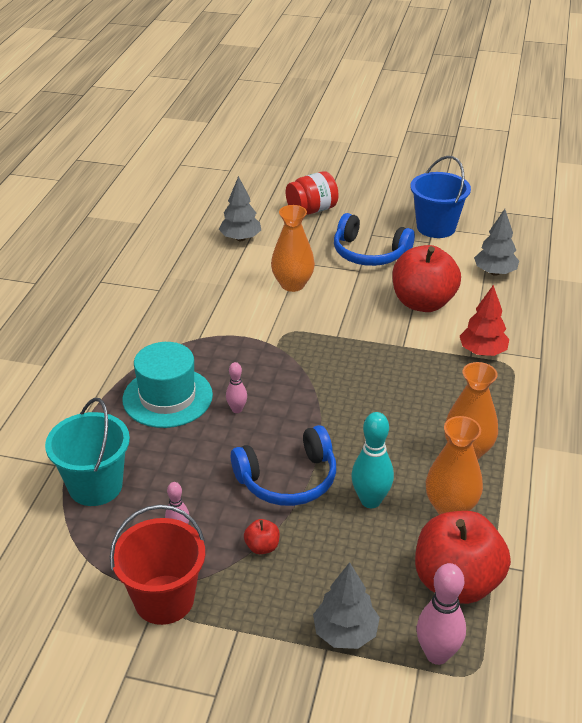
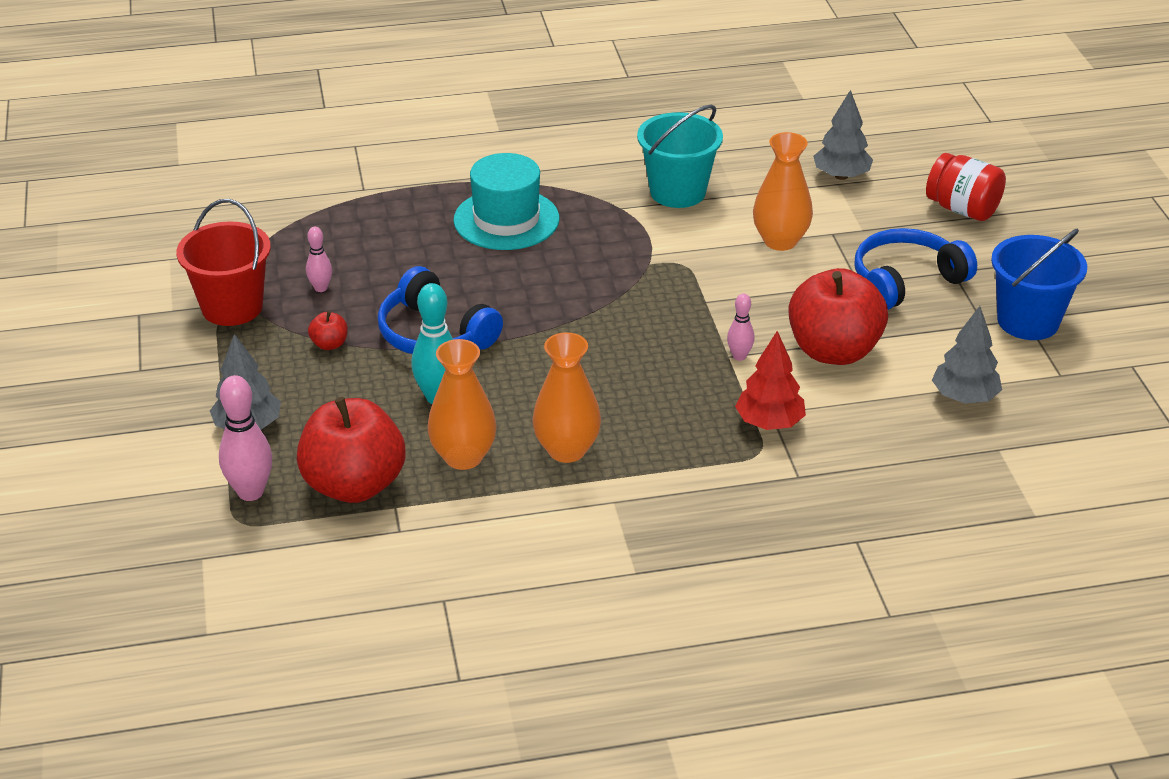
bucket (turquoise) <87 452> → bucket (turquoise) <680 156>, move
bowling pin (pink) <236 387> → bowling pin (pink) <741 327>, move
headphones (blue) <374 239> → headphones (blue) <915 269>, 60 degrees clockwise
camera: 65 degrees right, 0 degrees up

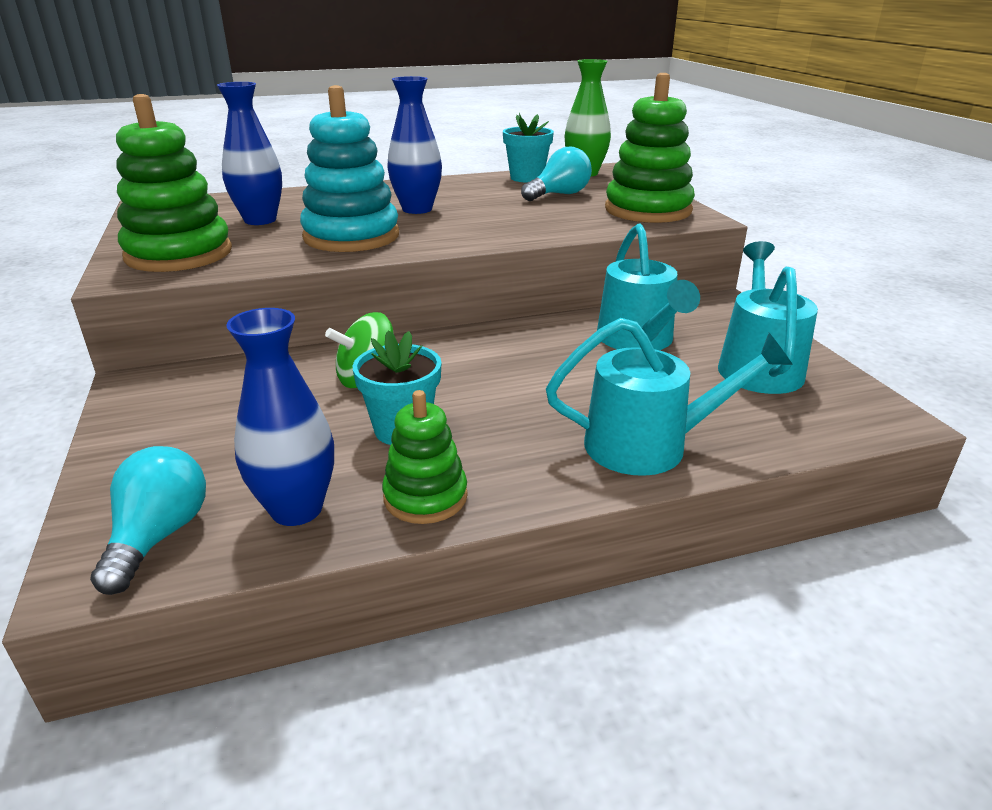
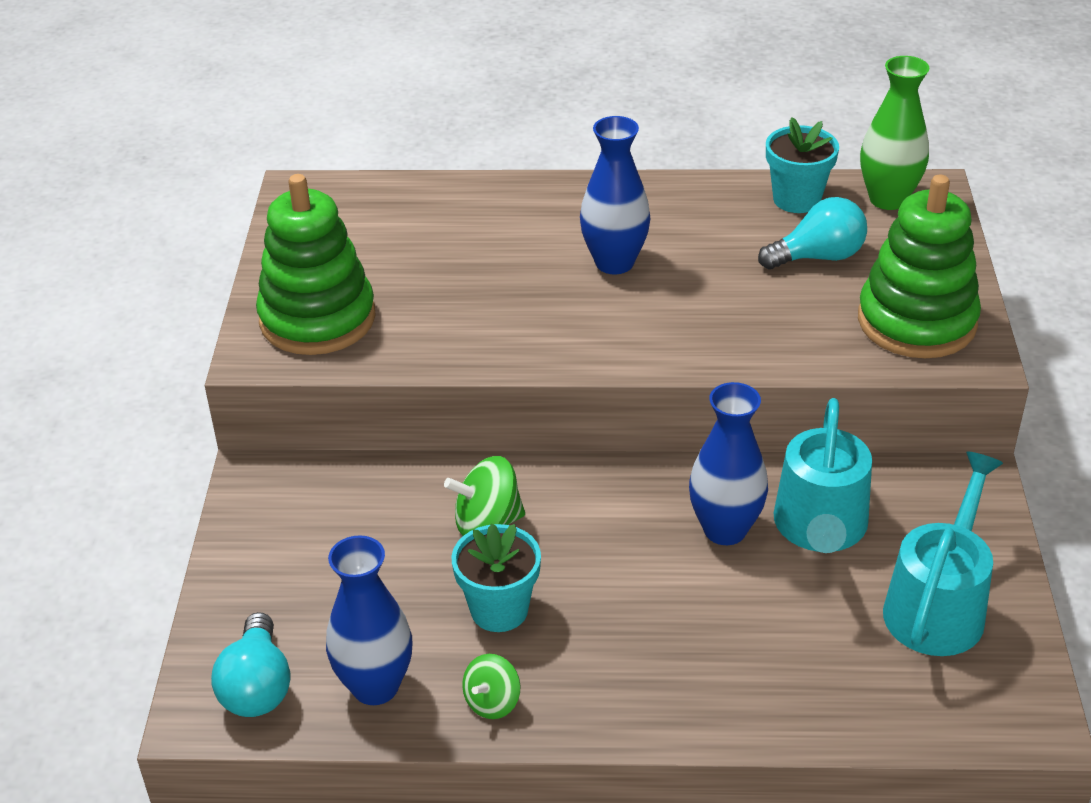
stacking toy (turquoise) <349 168> → -
watering can (turquoise) <669 397> → -
vase (blue) <249 153> → vase (blue) <728 463>, move
stacking toy (green) <425 457> → spinning top (green) <491 686>
light bulb (turquoise) <148 520> → light bulb (turquoise) <250 664>, 150 degrees clockwise
camera: 20 degrees right, 10 degrees up

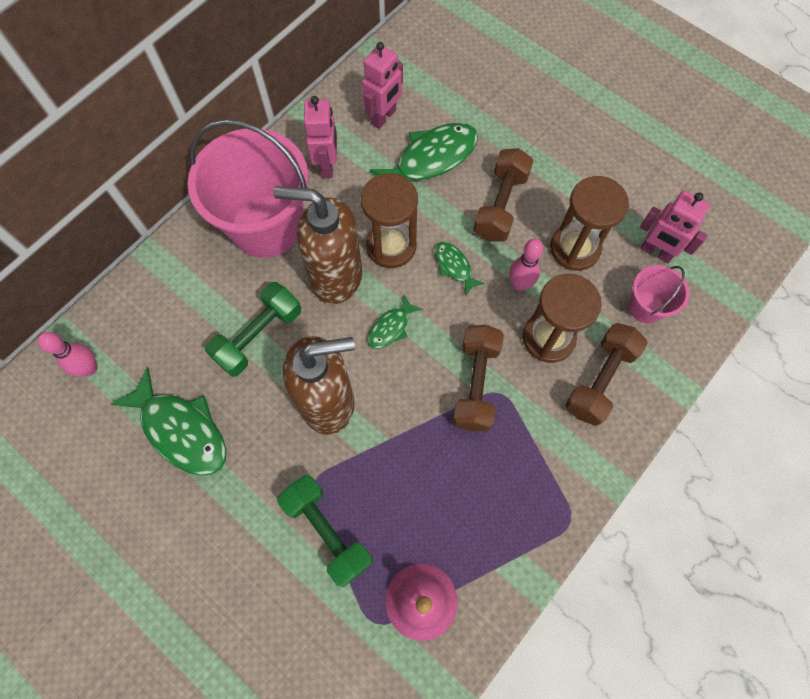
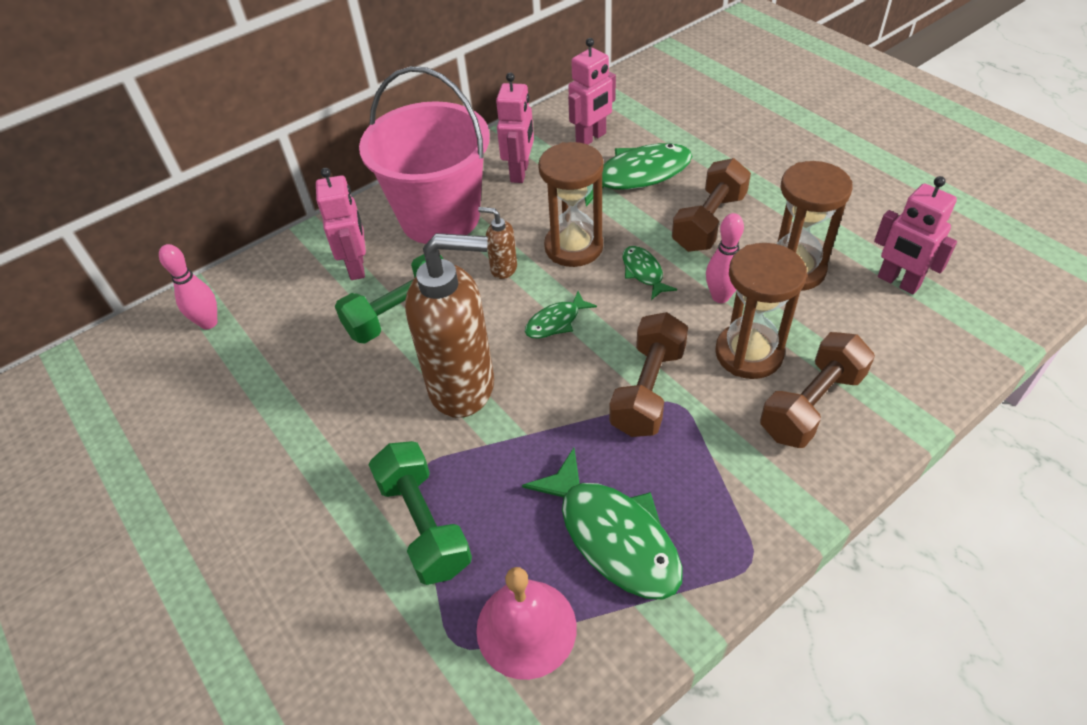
bucket (pink) <659 294> → -
- → robot (pink) <341 224>
fish (green) <168 421> → fish (green) <602 523>, move
soap dispenser (brown) <317 245> → soap dispenser (brown) <497 243>, x0.43
camera: 15 degrees right, 20 degrees down

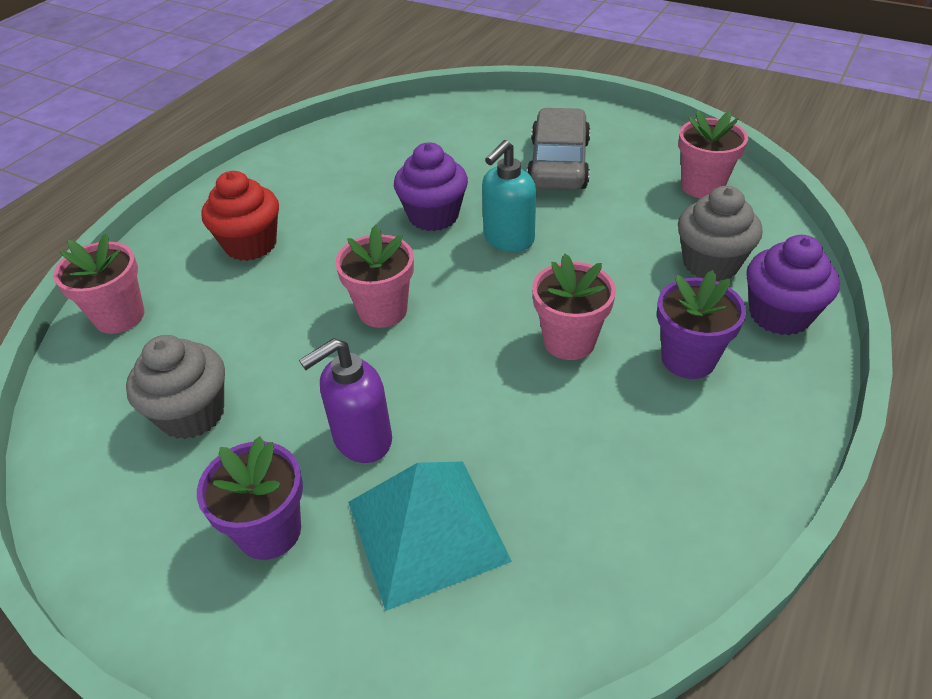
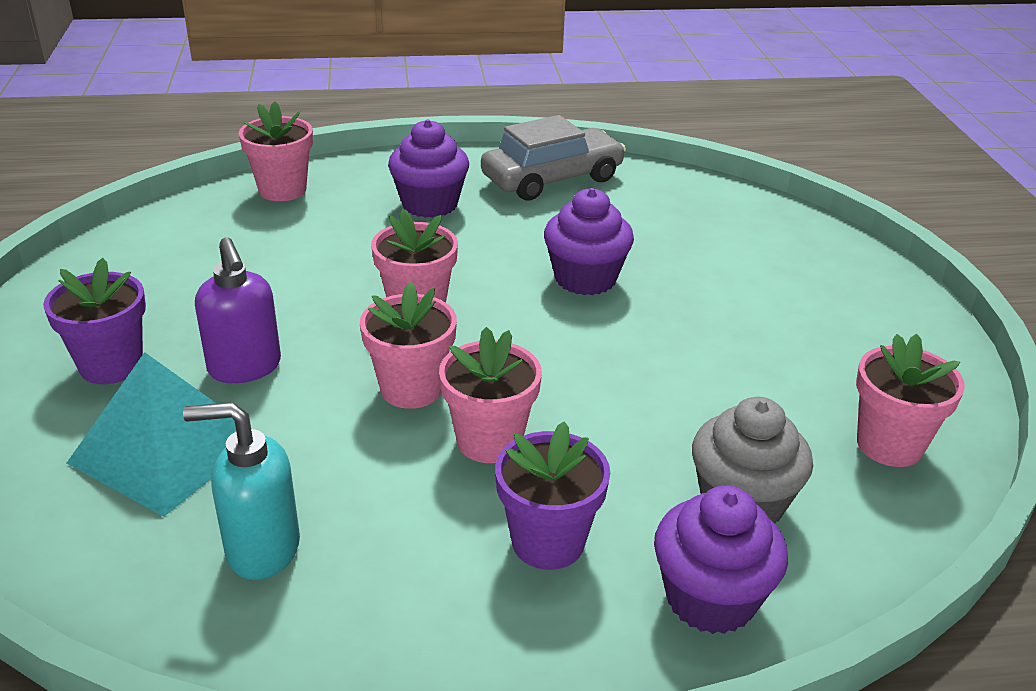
cupcake (grey) <175 387> → -
- → flower pot (pink) <408 345>
soap dispenser (turquoise) <509 196> → soap dispenser (turquoise) <241 491>, move
car (grey) <558 149> → car (grey) <553 157>, move
cupcake (red) <240 216> → cupcake (purple) <428 168>
soap dispenser (purple) <345 400> → soap dispenser (purple) <238 310>, 135 degrees counterclockwise
camera: 50 degrees right, 10 degrees down

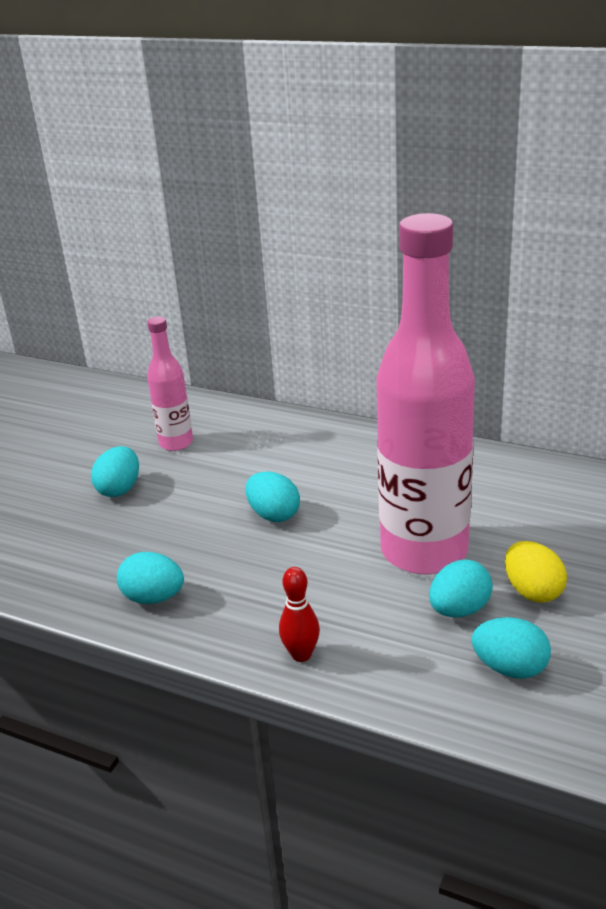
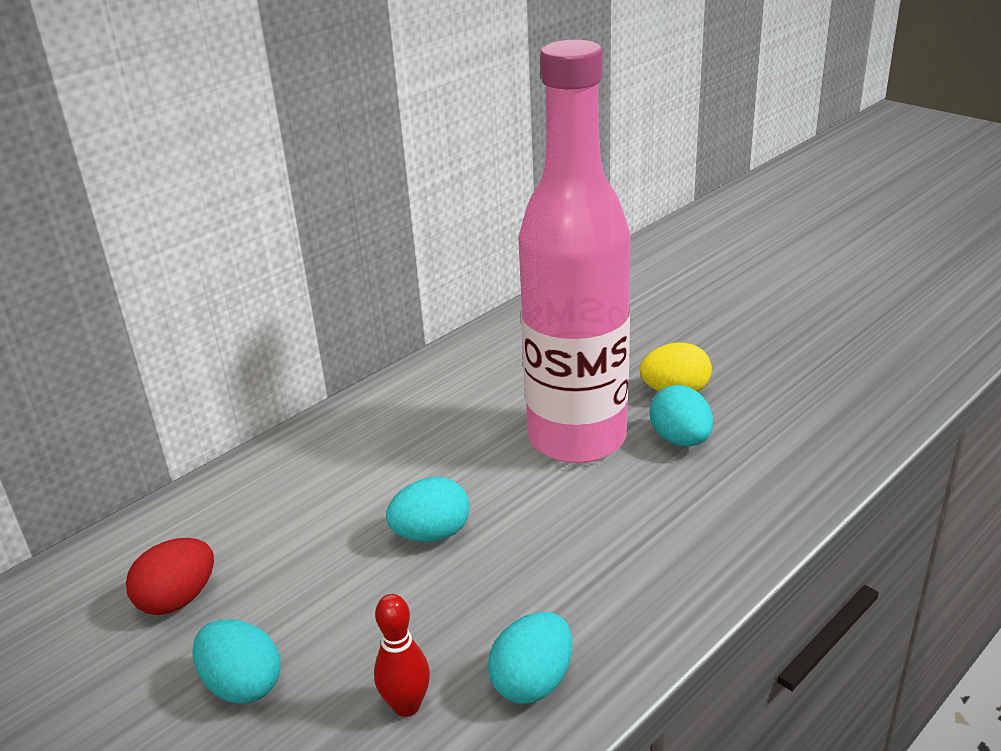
egg (turquoise) <511 648> → -
bowling pin (red) <299 614> → bowling pin (red) <402 655>, move
bottle (pink) <170 383> → egg (red) <170 576>
camera: 70 degrees left, 0 degrees up

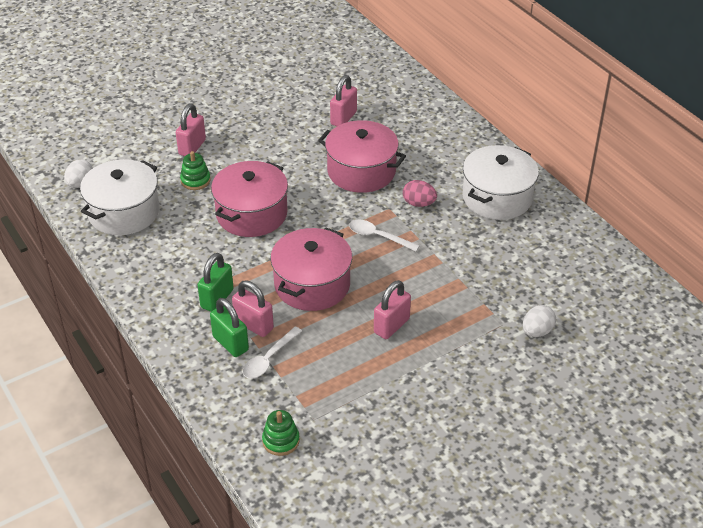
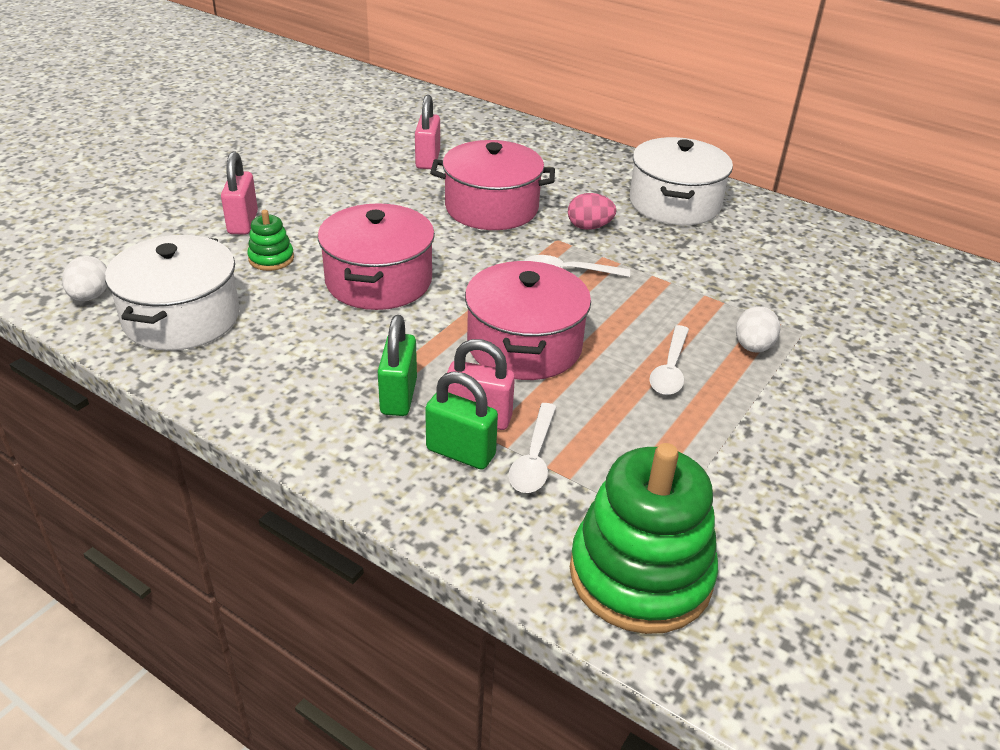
egg (white) <539 321> → egg (white) <758 329>, move
padlock (pink) <392 309> → spoon (white) <669 360>
stacking toy (green) <281 433> → stacking toy (green) <644 538>, x2.20
camera: 25 degrees left, 5 degrees down

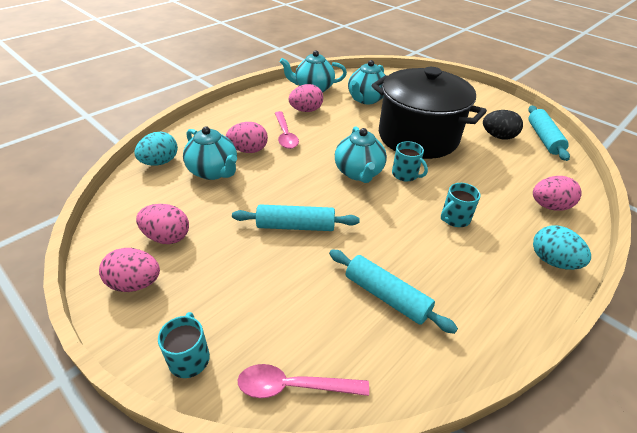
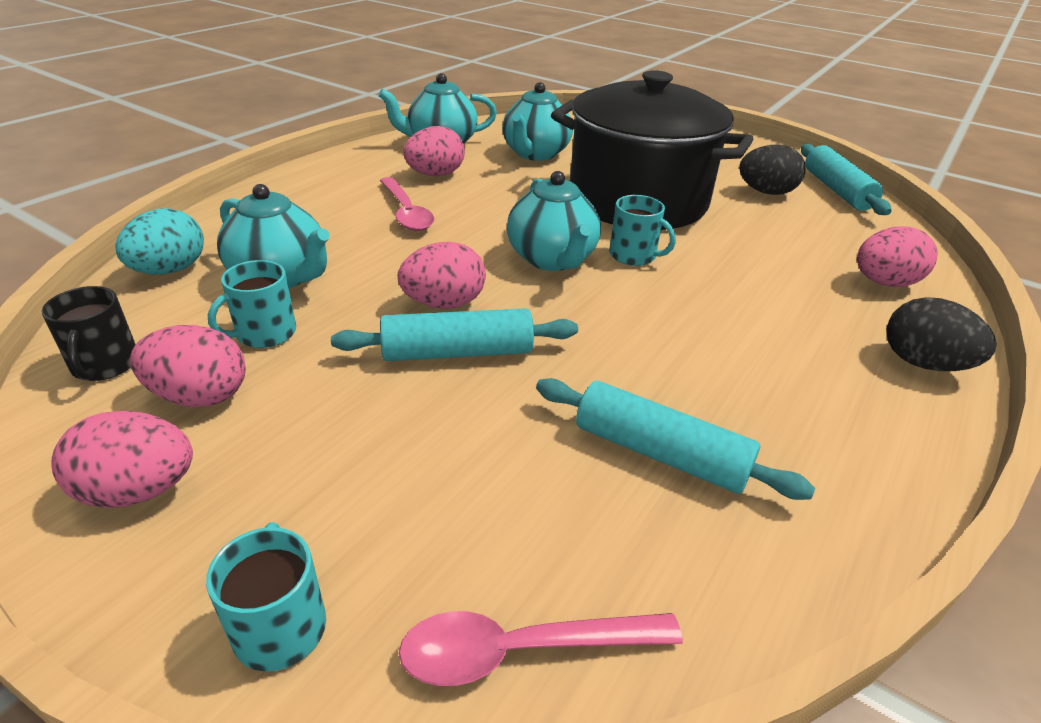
- → mug (black) <89 333>
egg (pink) <247 137> → egg (pink) <442 275>, move
mug (turquoise) <461 205> → mug (turquoise) <252 304>, move
egg (turquoise) <562 247> → egg (black) <941 334>
camera: 10 degrees left, 5 degrees down

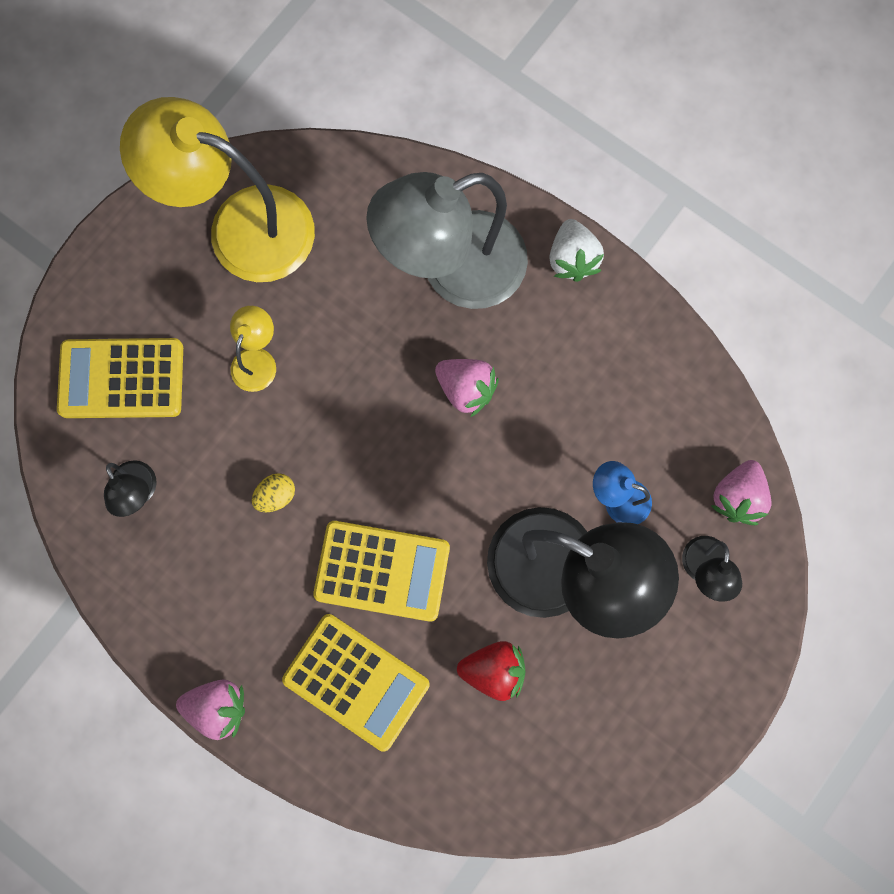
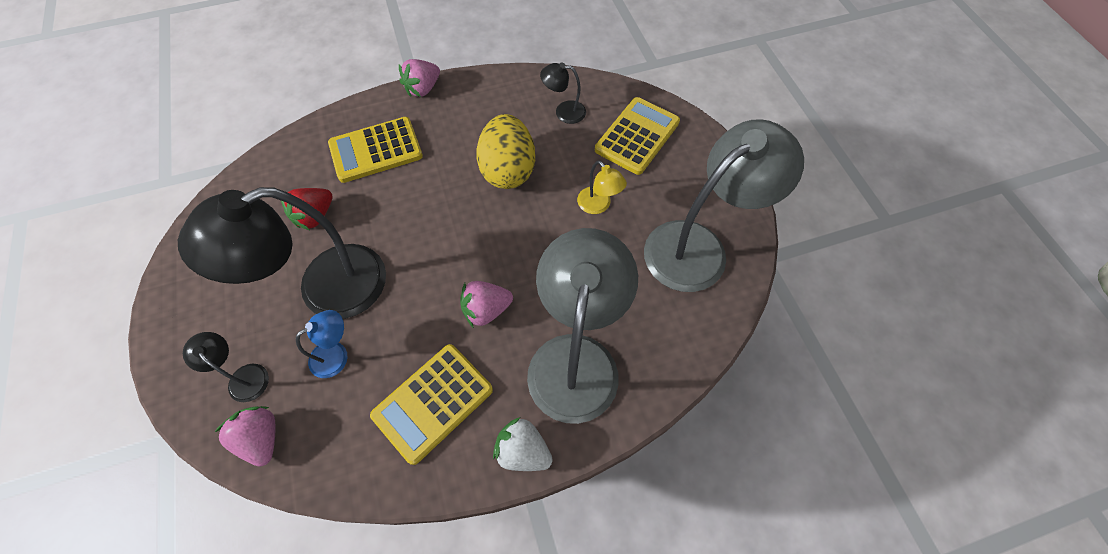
calculator (yellow) <381 571> → calculator (yellow) <431 404>, move
lamp (yellow) <217 189> → lamp (grey) <724 205>
egg (yellow) <273 492> → egg (yellow) <505 151>, x2.37
camera: 125 degrees right, 15 degrees down

